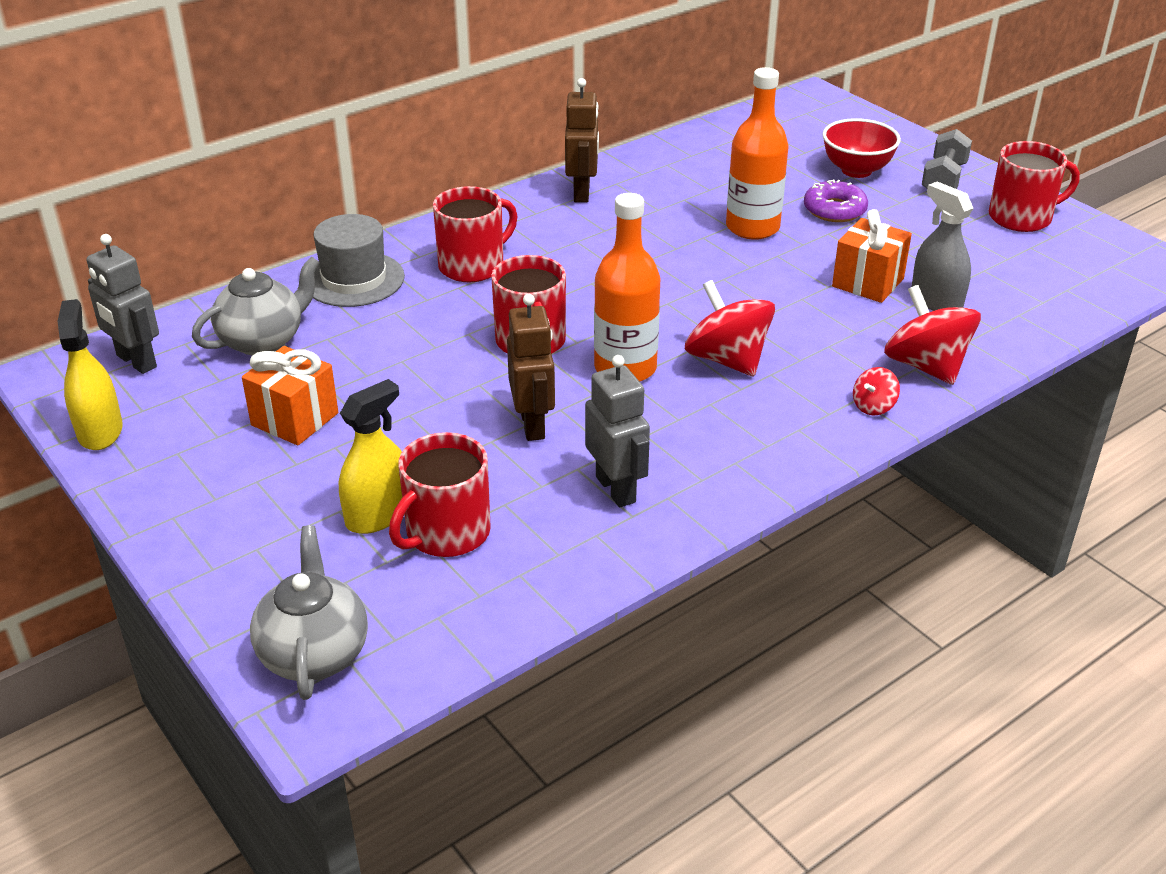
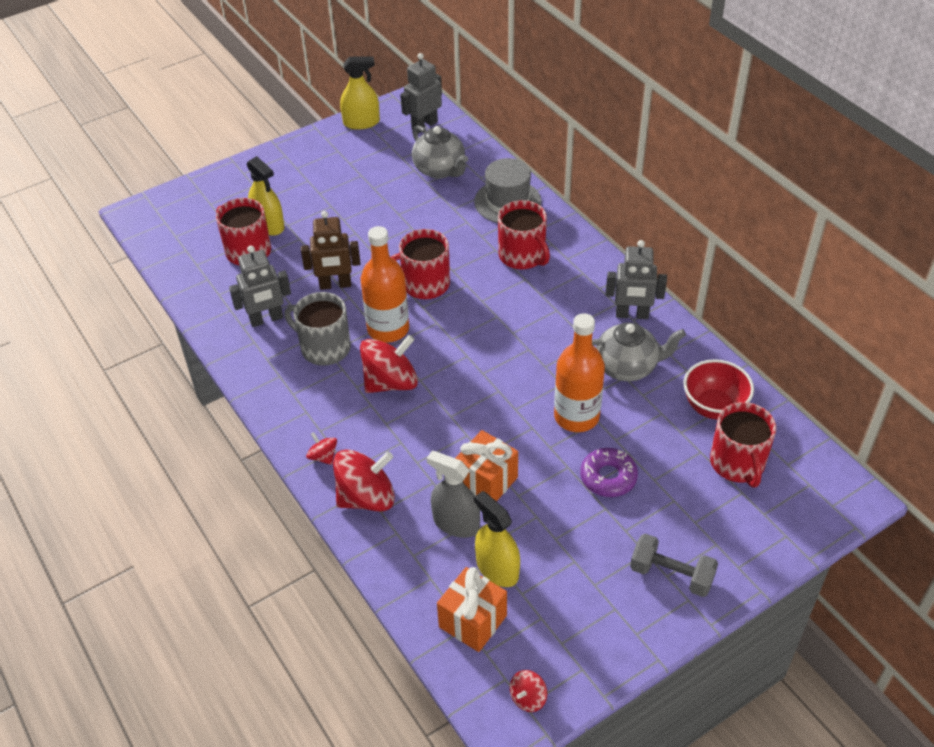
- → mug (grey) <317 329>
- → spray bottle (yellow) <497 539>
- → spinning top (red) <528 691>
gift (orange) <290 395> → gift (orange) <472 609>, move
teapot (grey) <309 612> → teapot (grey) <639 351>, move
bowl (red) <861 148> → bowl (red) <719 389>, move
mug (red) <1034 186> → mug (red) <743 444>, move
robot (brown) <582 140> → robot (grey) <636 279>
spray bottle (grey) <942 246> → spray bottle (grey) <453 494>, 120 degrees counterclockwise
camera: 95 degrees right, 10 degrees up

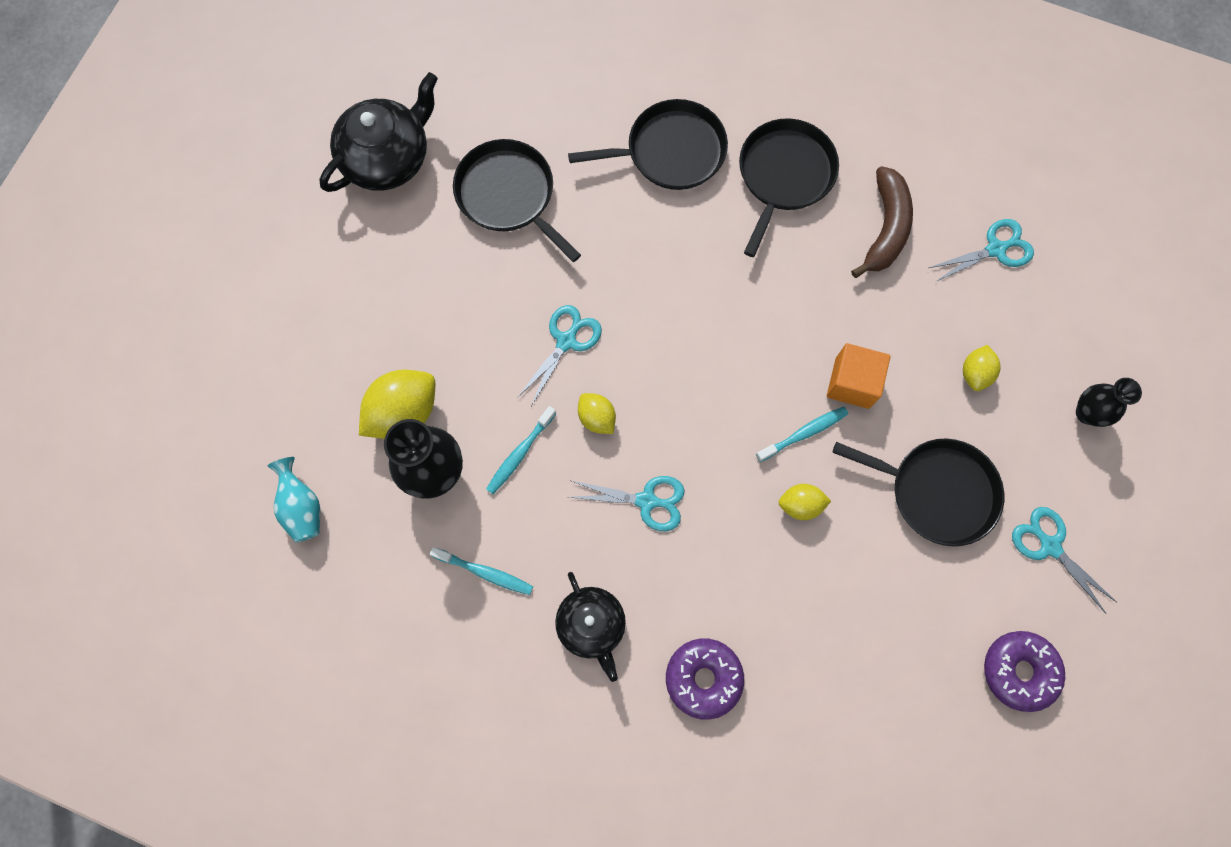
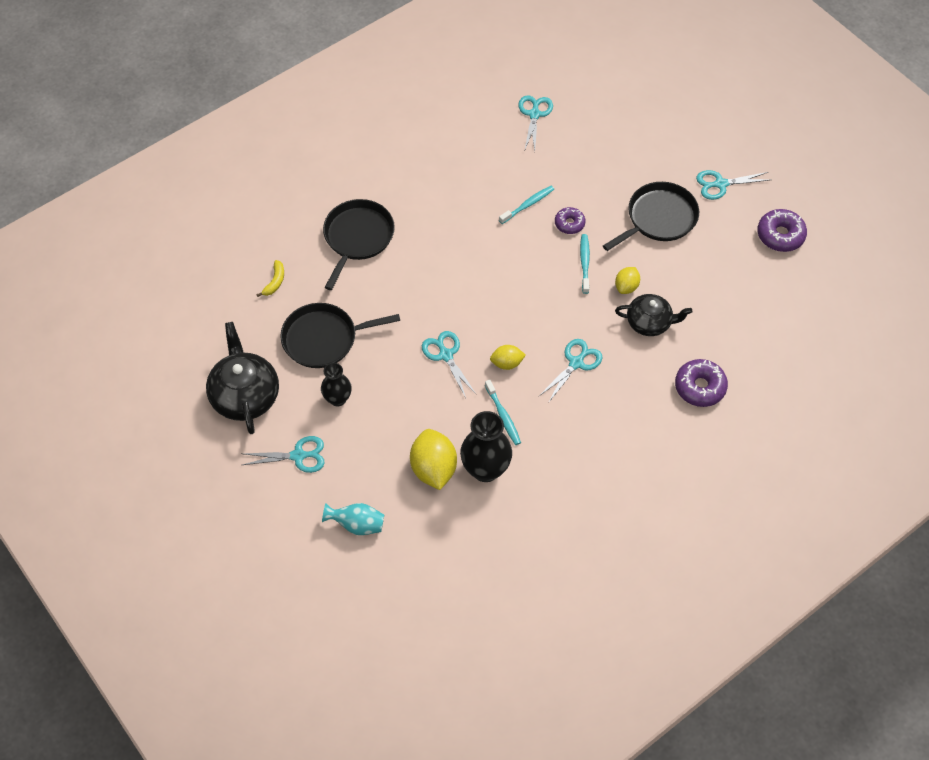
pan (black) <789 188> → -
banana (brown) <882 222> → -
lemon (yellow) <982 368> → -
- → scissors (turquoise) <283 454>
- → banana (yellow) <270 278>
vase (turquoise) <294 499> → vase (turquoise) <353 519>, move
toothbrush (turquoise) <481 571> → toothbrush (turquoise) <526 205>, move
teapot (black) <590 627> → teapot (black) <653 315>, move
vase (black) <1109 402> → vase (black) <336 384>, move
cube (orange) <858 376> → donut (purple) <570 220>
camera: 60 degrees left, 15 degrees down

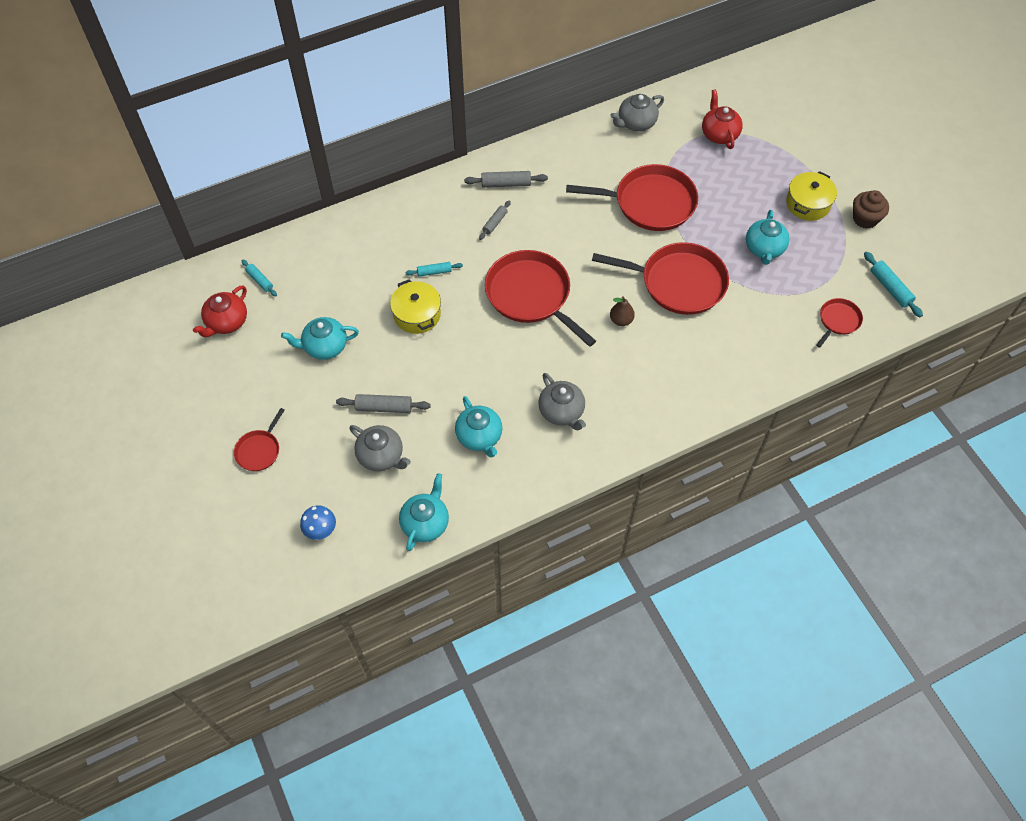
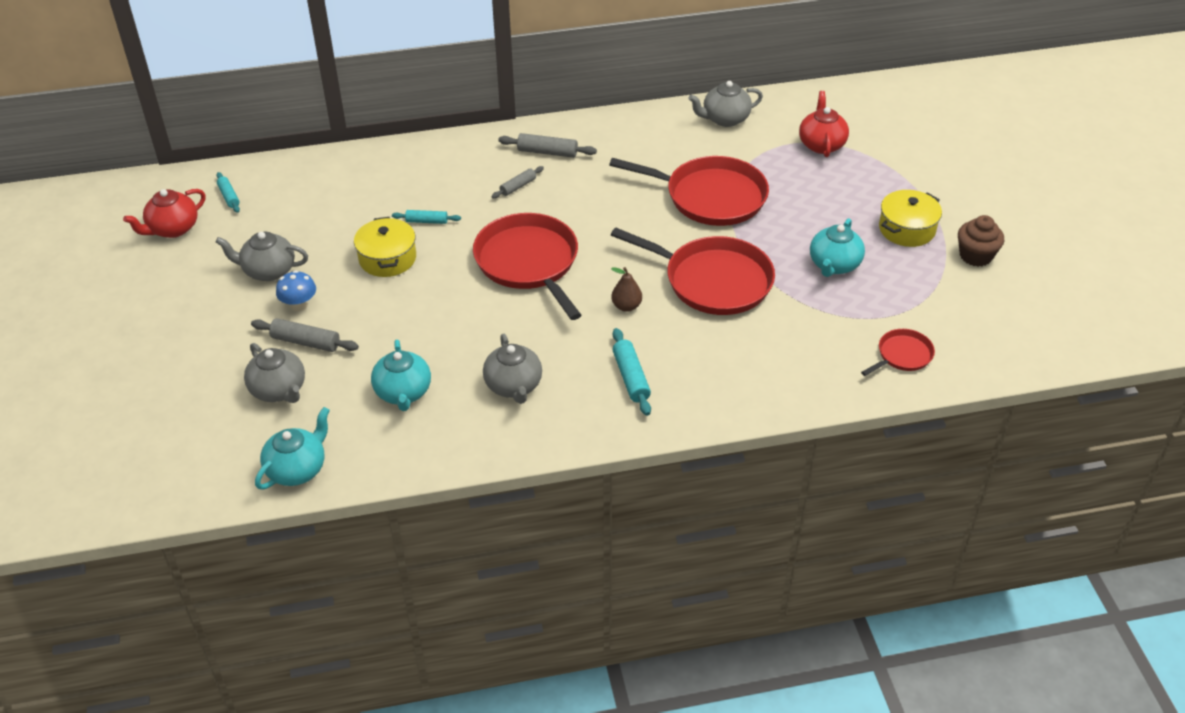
pan (red) <259 439> → -
mushroom (blue) <318 523> → mushroom (blue) <296 290>, move
rolling pin (turquoise) <893 284> → rolling pin (turquoise) <632 372>, move
teapot (turquoise) <320 338> → teapot (grey) <262 256>
camera: 15 degrees right, 15 degrees down

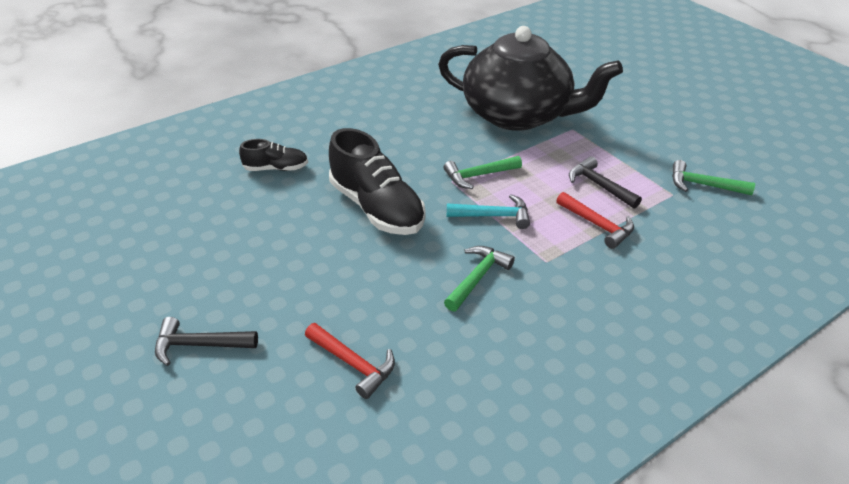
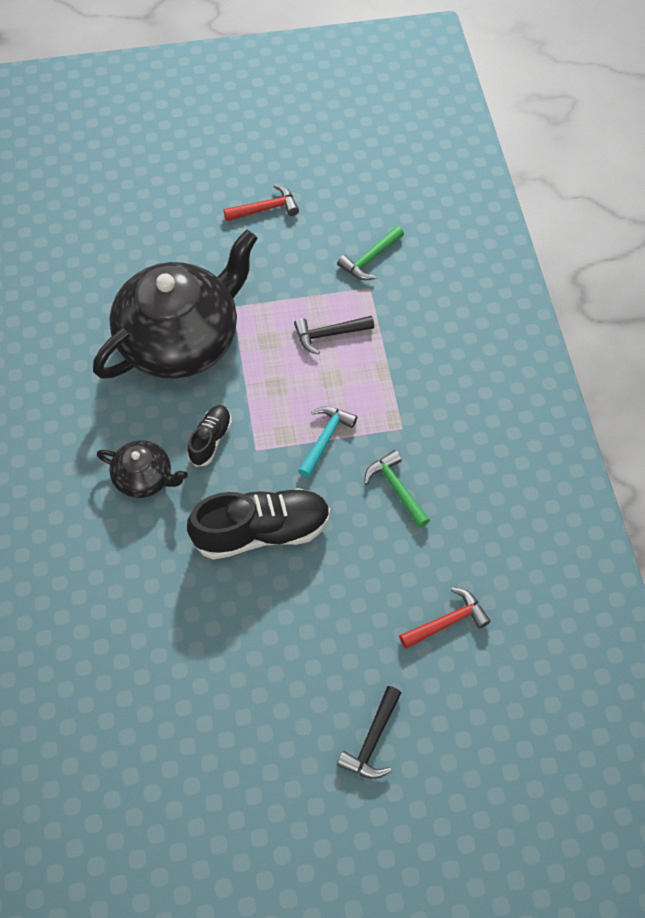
hammer (green) <482 172> → -
- → teapot (black) <142 469>
shoe (black) <273 155> → shoe (black) <210 436>, move
hammer (red) <595 220> → hammer (red) <261 202>, move
camera: 65 degrees left, 20 degrees up

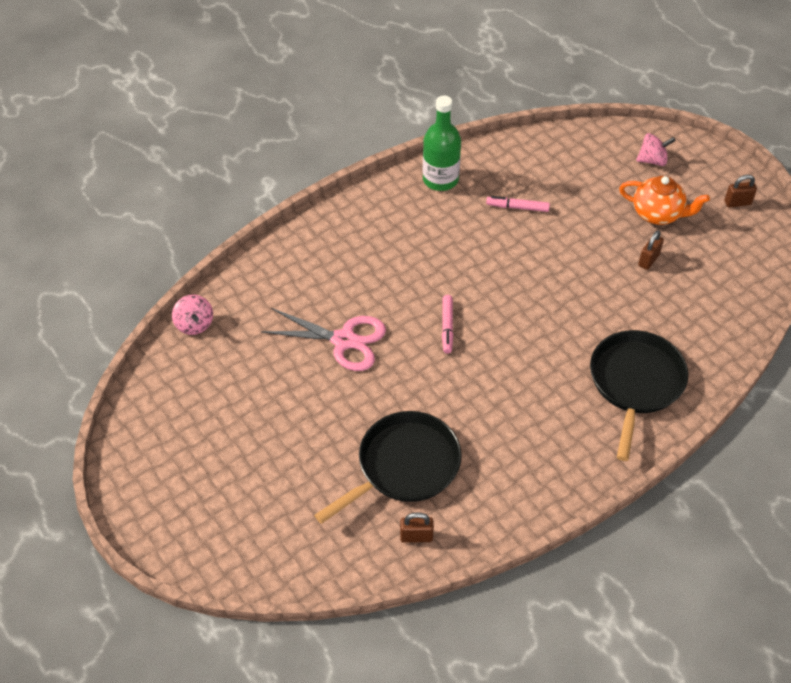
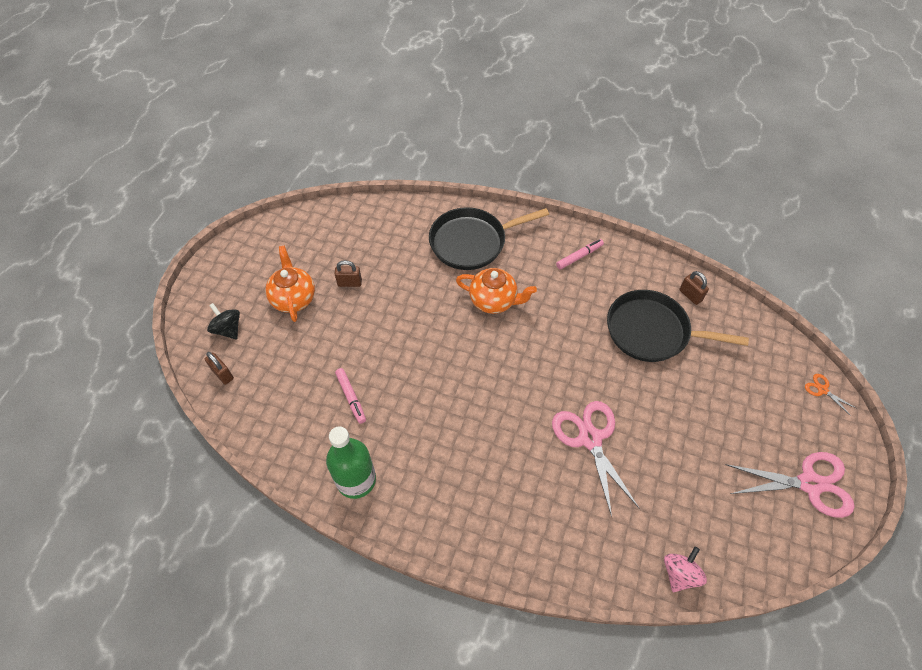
- → teapot (orange) <496 291>
- → scissors (pink) <790 485>
- → scissors (orange) <830 395>
marker (pink) <447 324> → marker (pink) <580 254>, move
padlock (brown) <740 191> → padlock (brown) <219 368>, move
spinning top (pink) <656 149> → spinning top (black) <223 321>
camera: 125 degrees left, 5 degrees up

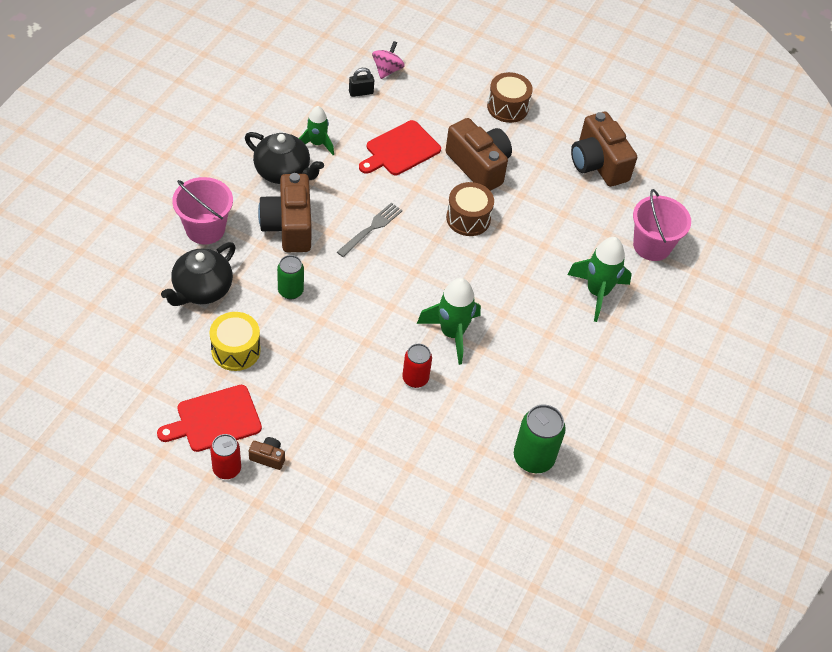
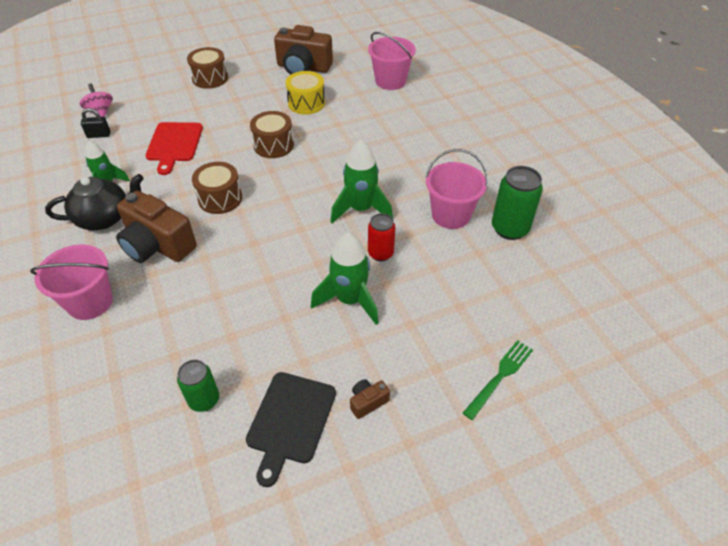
teapot (black) <198 274> → -
can (red) <225 456> → -
camera (brown) <478 154> → -
- → bucket (pink) <456 189>
- → fork (green) <498 380>
drum (yellow) <235 341> → drum (yellow) <305 93>, move
can (green) <290 277> → can (green) <198 386>, move
rocket (green) <599 279> → rocket (green) <345 279>, move
fork (grey) <370 229> → drum (brown) <217 188>
cutting board (red) <209 418> → cutting board (black) <291 429>
padlock (black) <361 82> → padlock (black) <96 123>, 60 degrees clockwise
camera: 45 degrees left, 5 degrees down

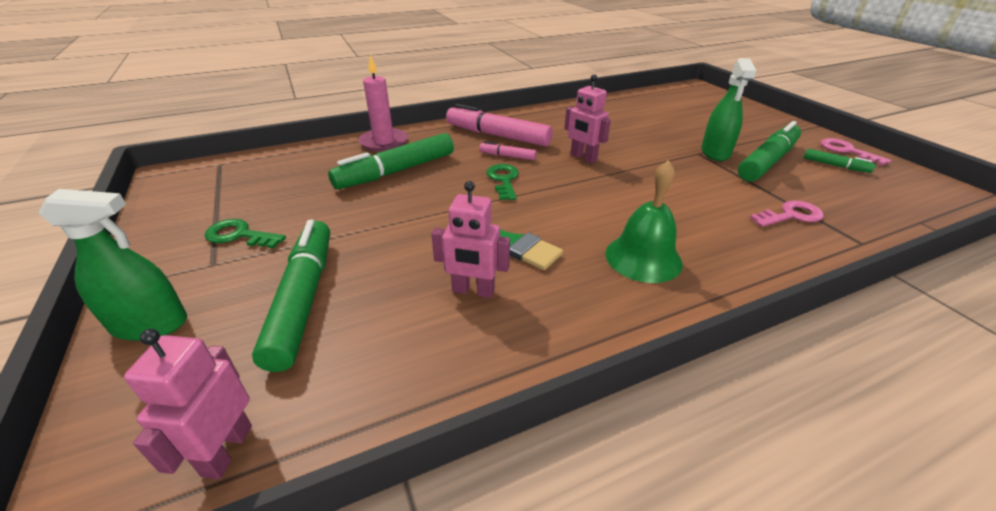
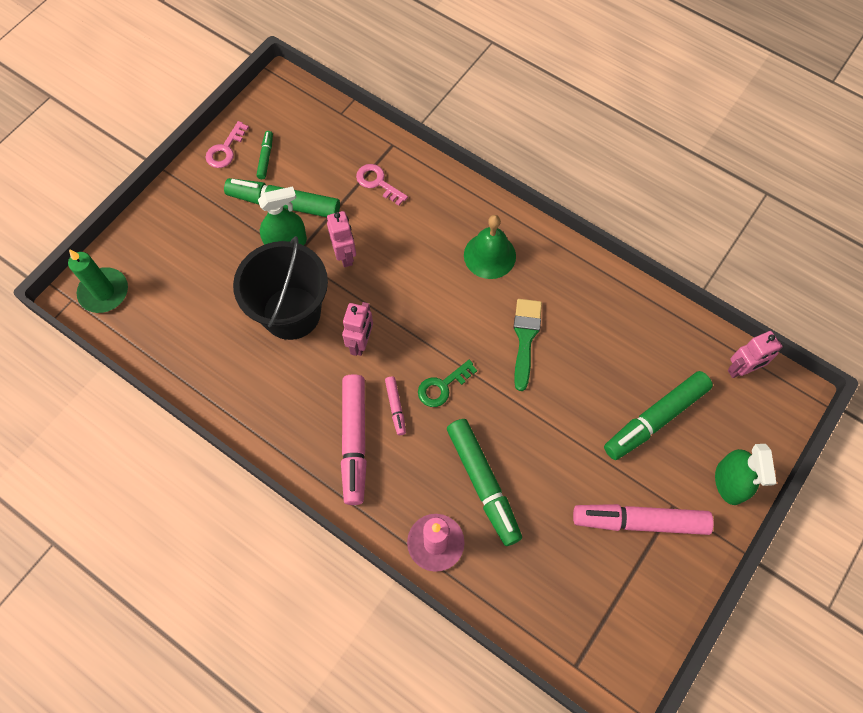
- → candle (green) <98 281>
- → bucket (black) <280 288>
robot (pink) <470 239> → robot (pink) <341 239>, move
key (green) <245 233> → marker (pink) <643 519>
spray bottle (green) <113 265> → spray bottle (green) <746 474>, 150 degrees counterclockwise
marker (green) <391 161> → marker (green) <484 482>, 45 degrees clockwise
camera: 120 degrees left, 30 degrees up

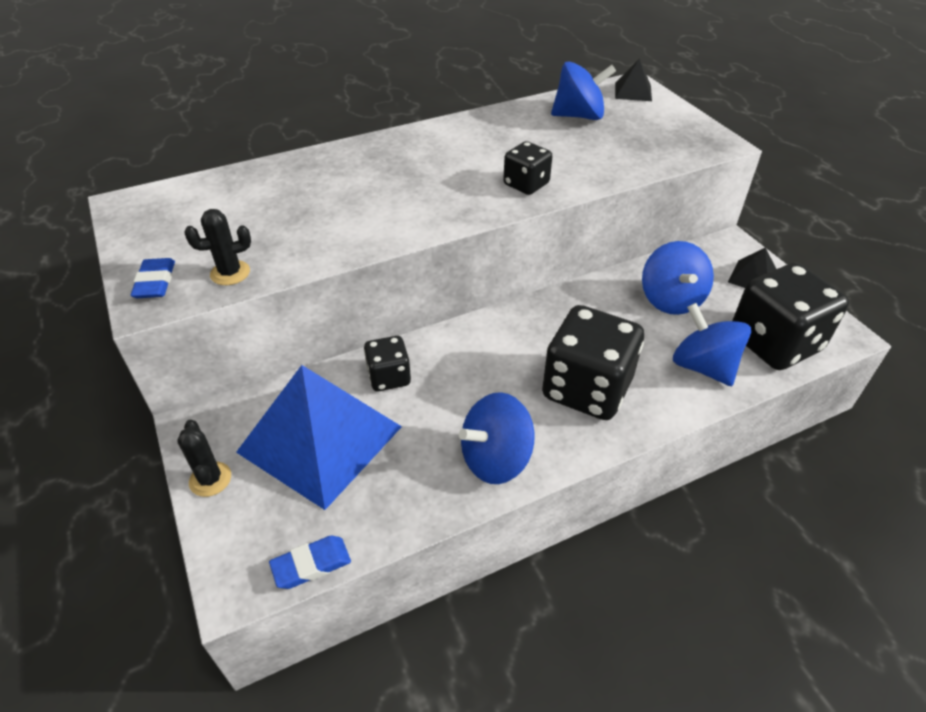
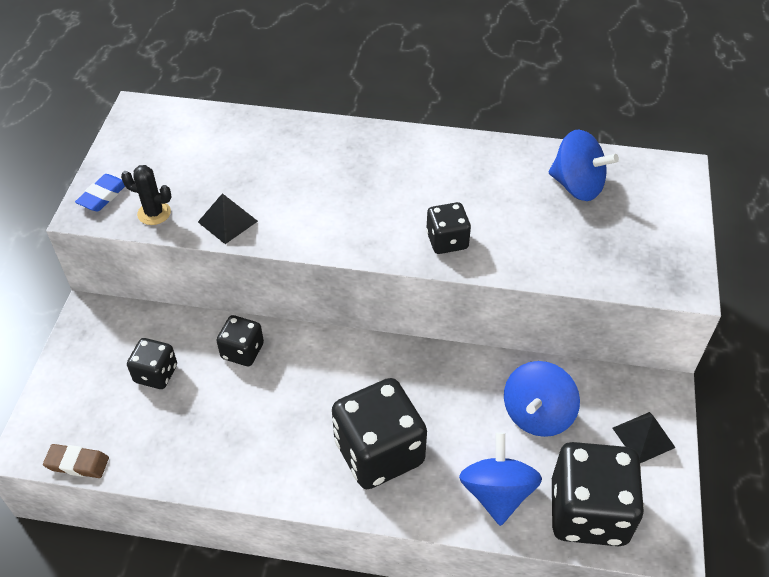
cactus (black) <204 458> → -
spinning top (blue) <496 438> → -
pyramid (black) <633 79> → pyramid (black) <228 218>, move
pyramid (blue) <319 437> → dice (black) <152 363>
eraser (blue) <310 562> → eraser (brown) <76 461>
camera: 35 degrees right, 5 degrees up

